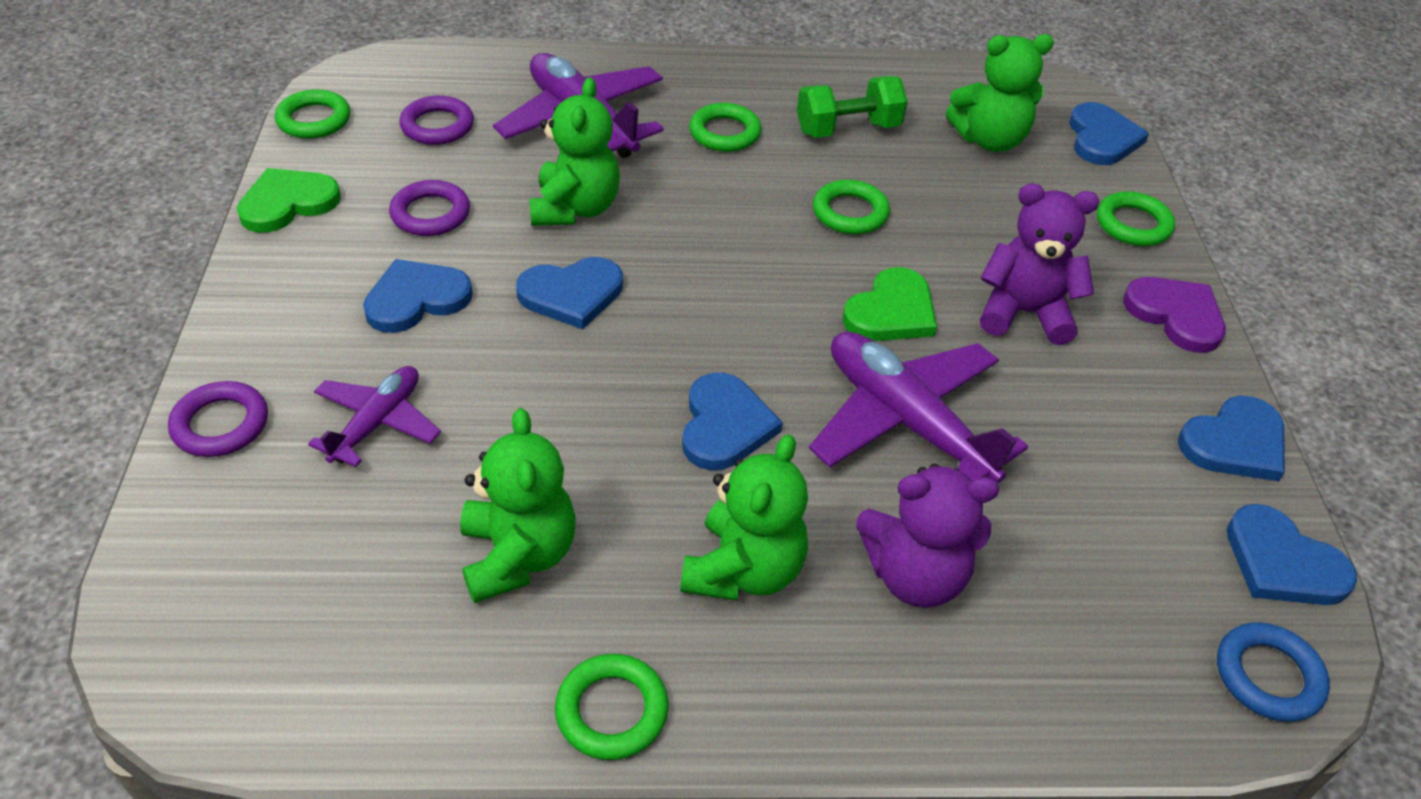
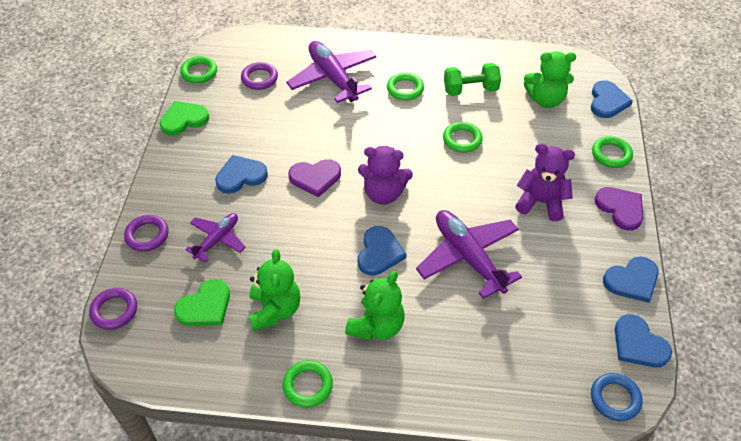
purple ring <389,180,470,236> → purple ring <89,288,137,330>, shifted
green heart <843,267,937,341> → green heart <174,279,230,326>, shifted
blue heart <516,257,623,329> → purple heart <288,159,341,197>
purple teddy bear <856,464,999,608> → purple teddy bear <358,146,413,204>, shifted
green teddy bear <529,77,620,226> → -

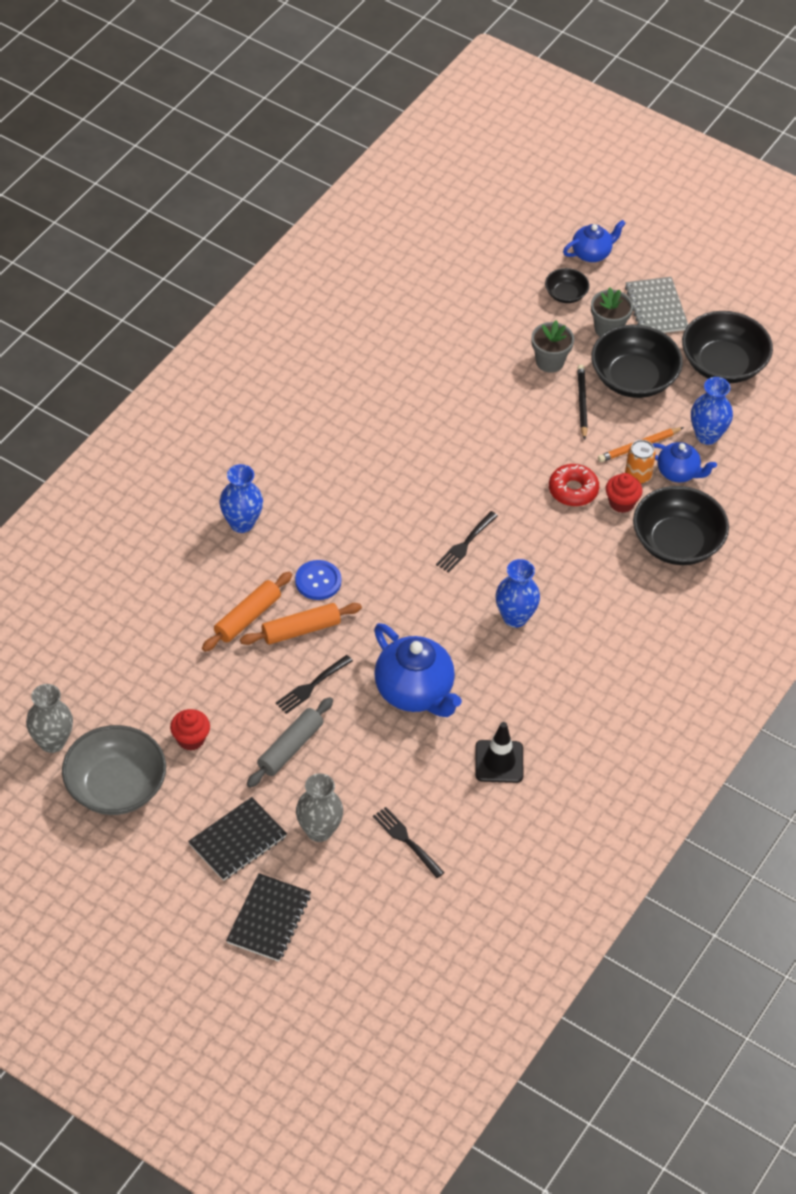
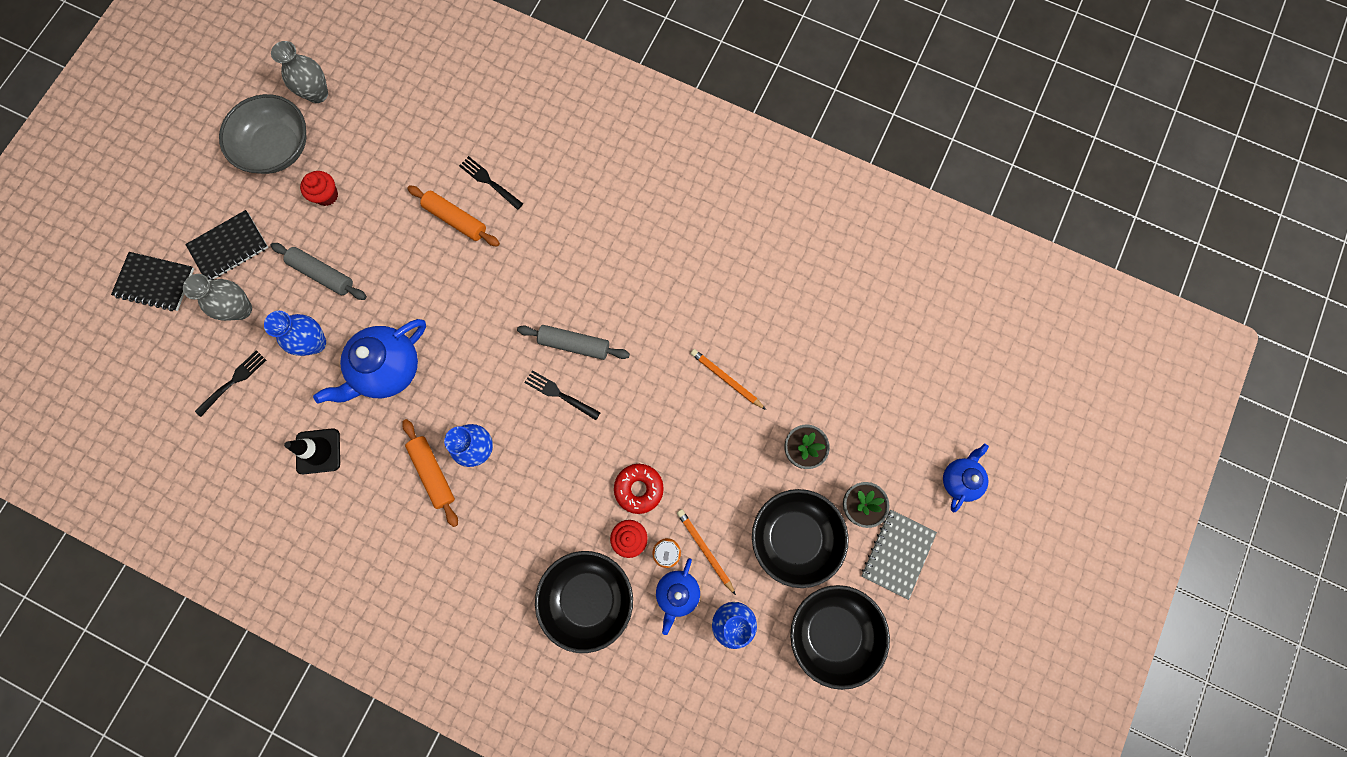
black notebook <188,797,287,881> → black notebook <185,210,268,281>, 75 degrees counterclockwise
blue vase <219,464,263,533> → blue vase <264,311,326,356>, shifted
orange rolling pin <240,603,362,645> → orange rolling pin <402,419,458,527>, shifted
black fork <275,655,353,714> → black fork <459,156,523,210>, shifted
- → grey rolling pin <517,325,630,360>
- → orange pencil <690,349,766,410>
grey notebook <625,277,688,333> → grey notebook <861,510,937,600>, 45 degrees counterclockwise
blue teapot <563,220,626,262> → blue teapot <943,444,989,512>, 120 degrees counterclockwise
blue button <295,560,341,600> → -
black bowl <545,268,590,303> → -
black pencil <577,365,588,440> → -

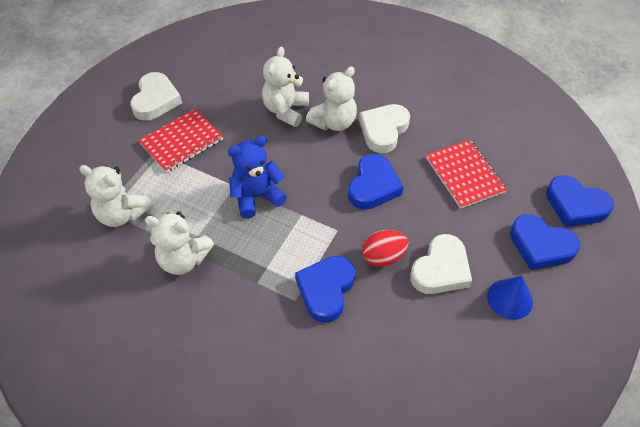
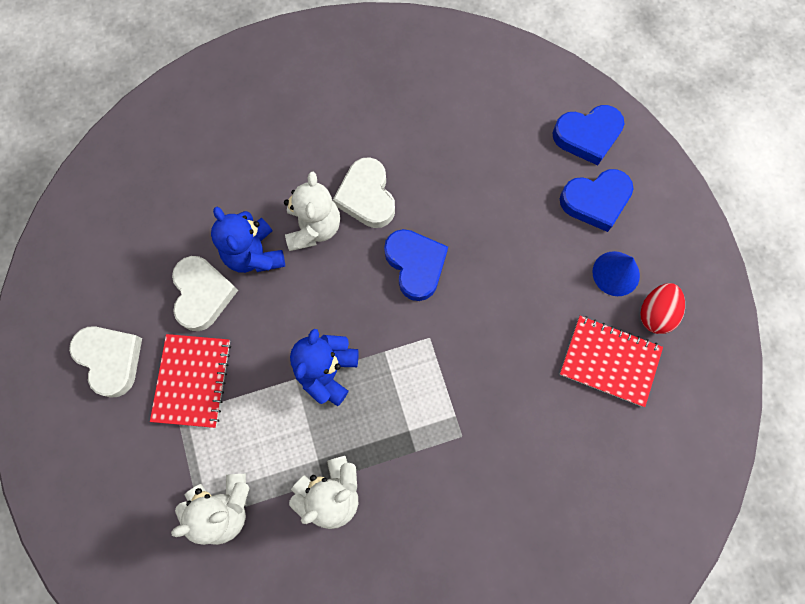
white heart <410,234,472,294> → white heart <172,256,238,331>, shifted
white teddy bear <262,47,309,127> → blue teddy bear <211,207,285,273>
red notebook <426,140,507,209> → red notebook <559,316,663,407>, shifted
red egg <362,230,409,267> → red egg <640,283,685,334>, shifted
blue heart <295,256,356,323> → -

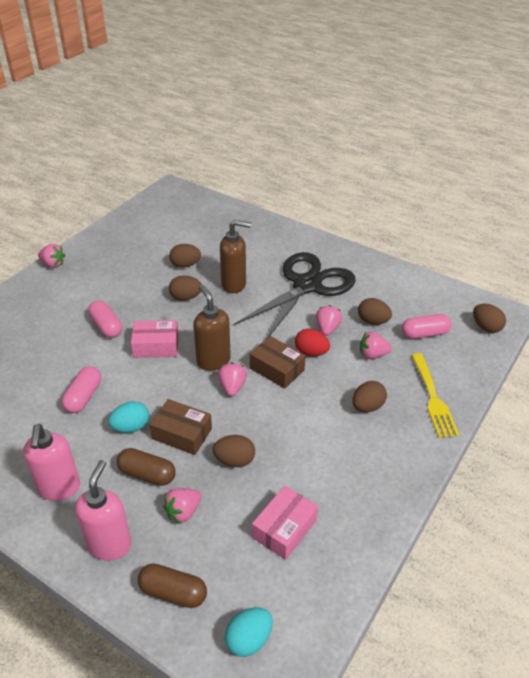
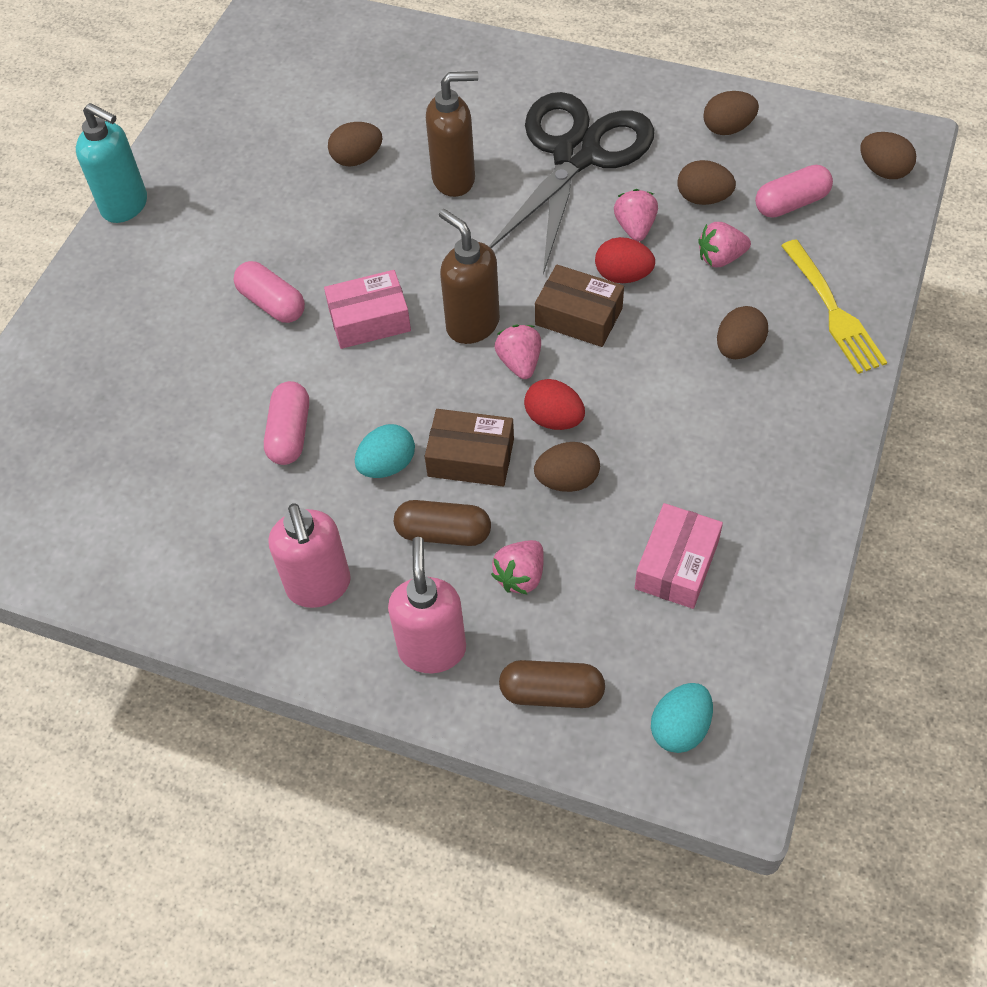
pink strawberry <38,244,66,268> → turquoise soap dispenser <76,103,147,223>
- → red egg <524,379,585,430>
brown egg <169,275,202,301> → brown egg <703,91,759,135>, shifted

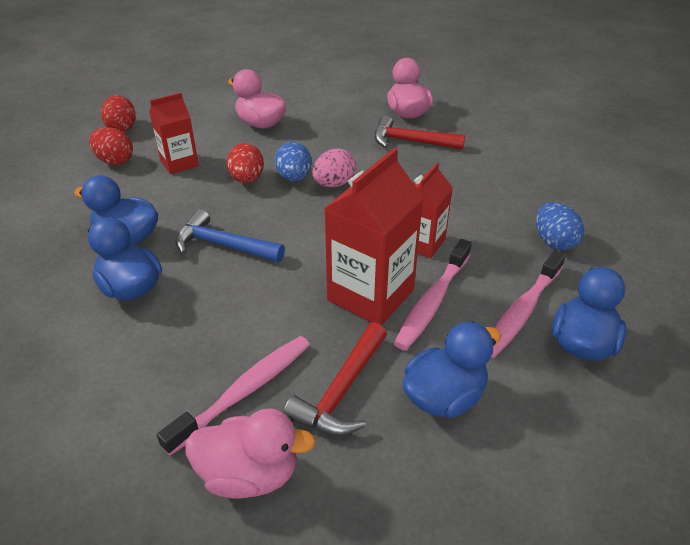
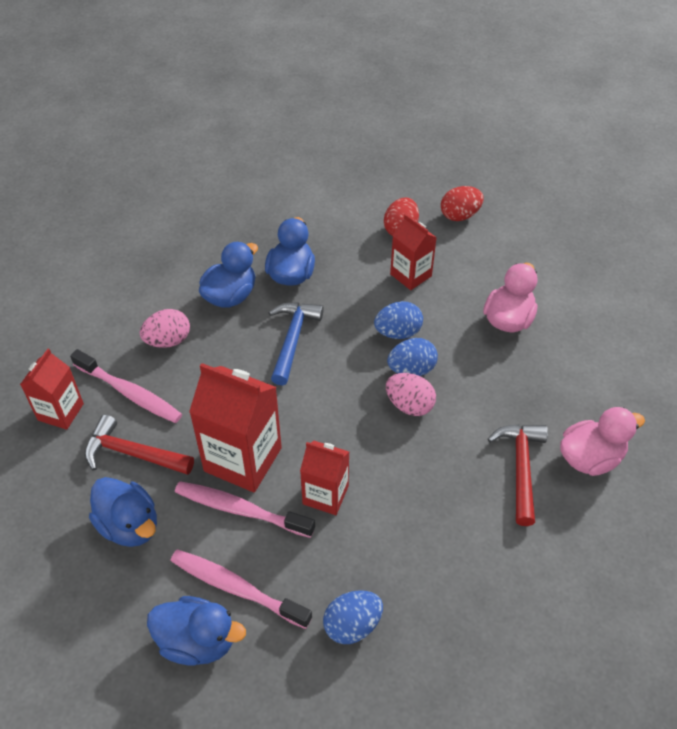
pink duck <185,409,316,499> → red carton <20,349,84,430>
- → pink egg <140,309,190,348>
red egg <227,143,264,183> → blue egg <374,301,423,339>

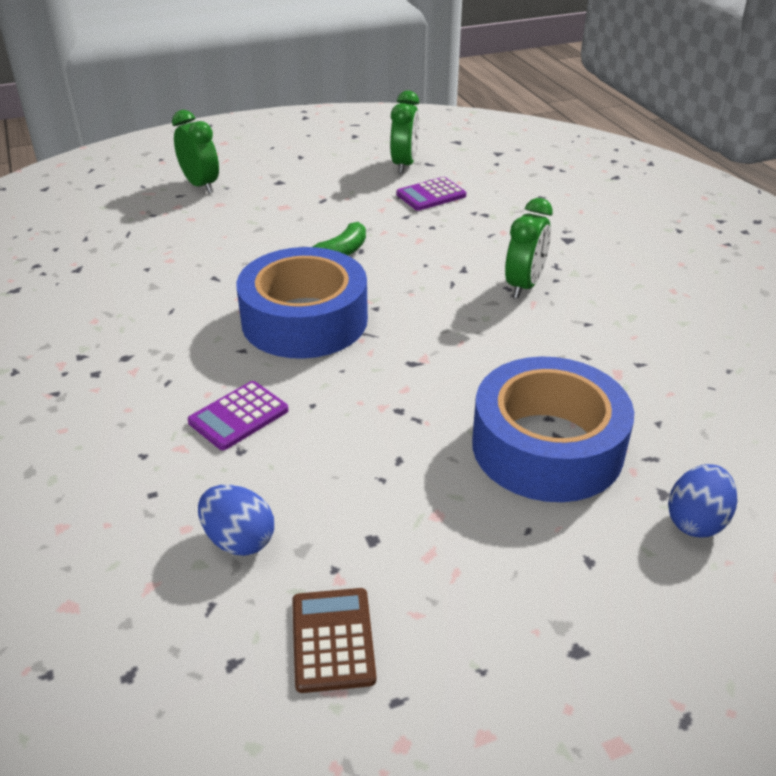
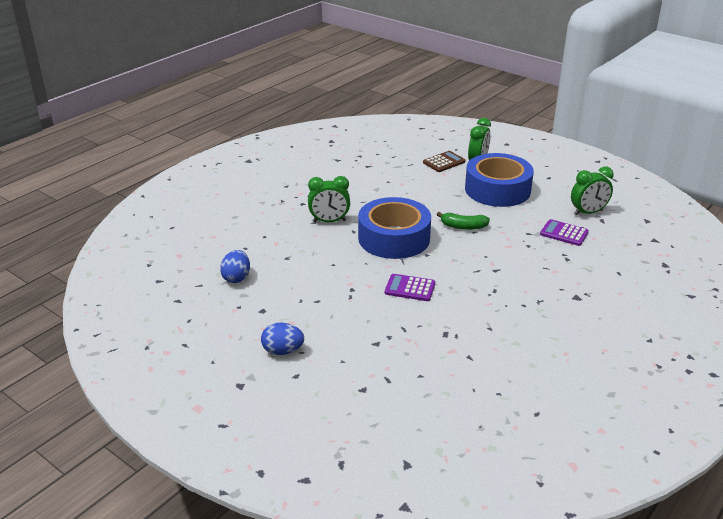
blue egg <668,464,737,537> → blue egg <261,323,304,355>, shifted
green clock <505,198,553,298> → green clock <308,176,350,222>, shifted
purple calculator <188,381,289,450> → purple calculator <385,274,435,301>, shifted
brown calculator <292,588,376,693> → brown calculator <423,151,465,172>, shifted
blue tape <472,356,634,502> → blue tape <465,153,534,207>, shifted

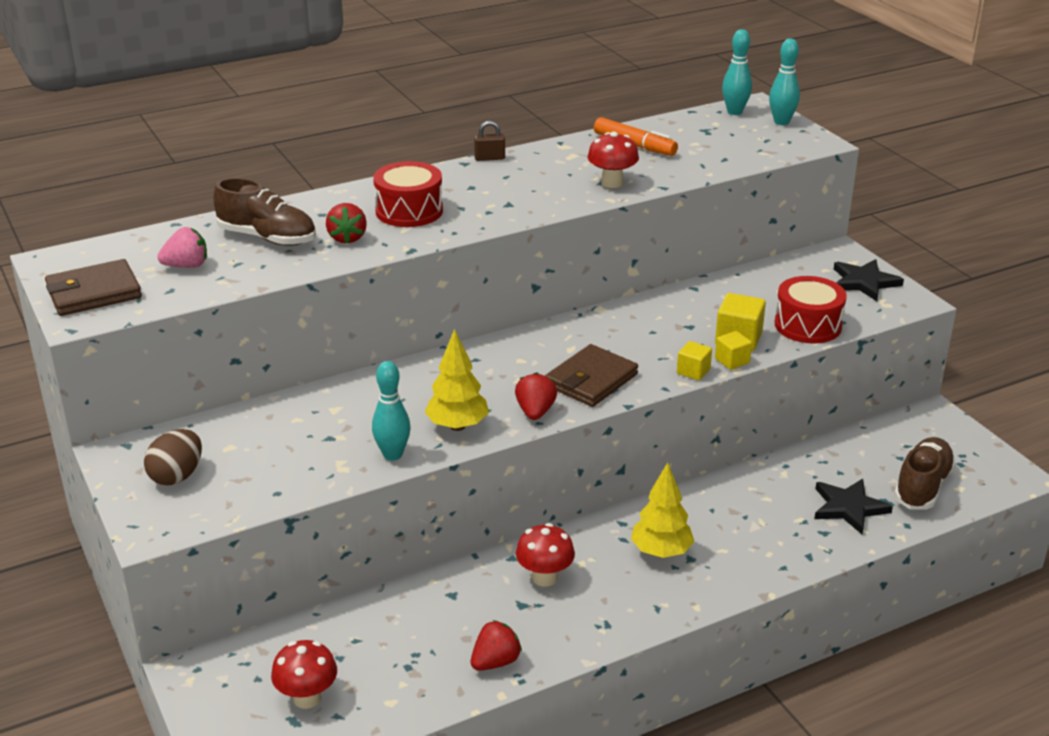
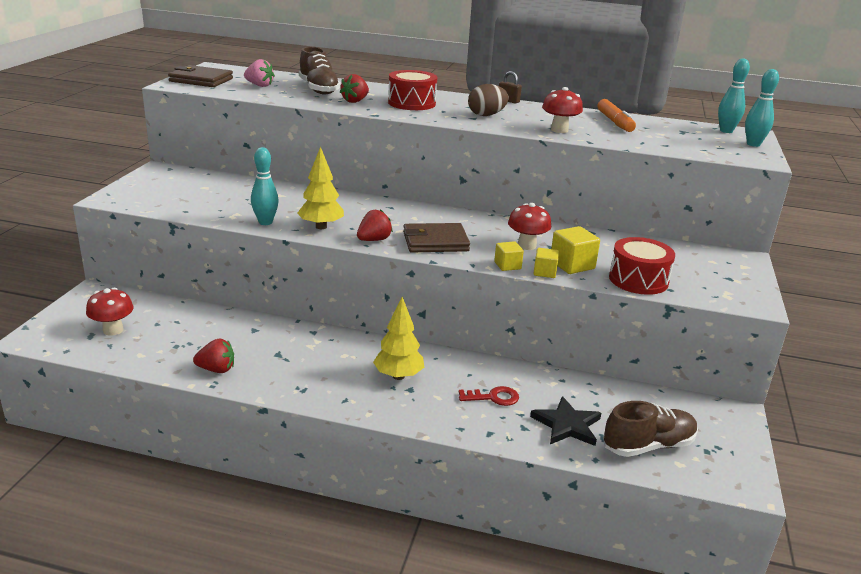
- → red key <459,386,519,406>
brown egg <144,429,202,485> → brown egg <468,84,509,116>, shifted
red mushroom <516,523,575,587> → red mushroom <508,203,551,250>, shifted
black star <834,259,904,301> → -

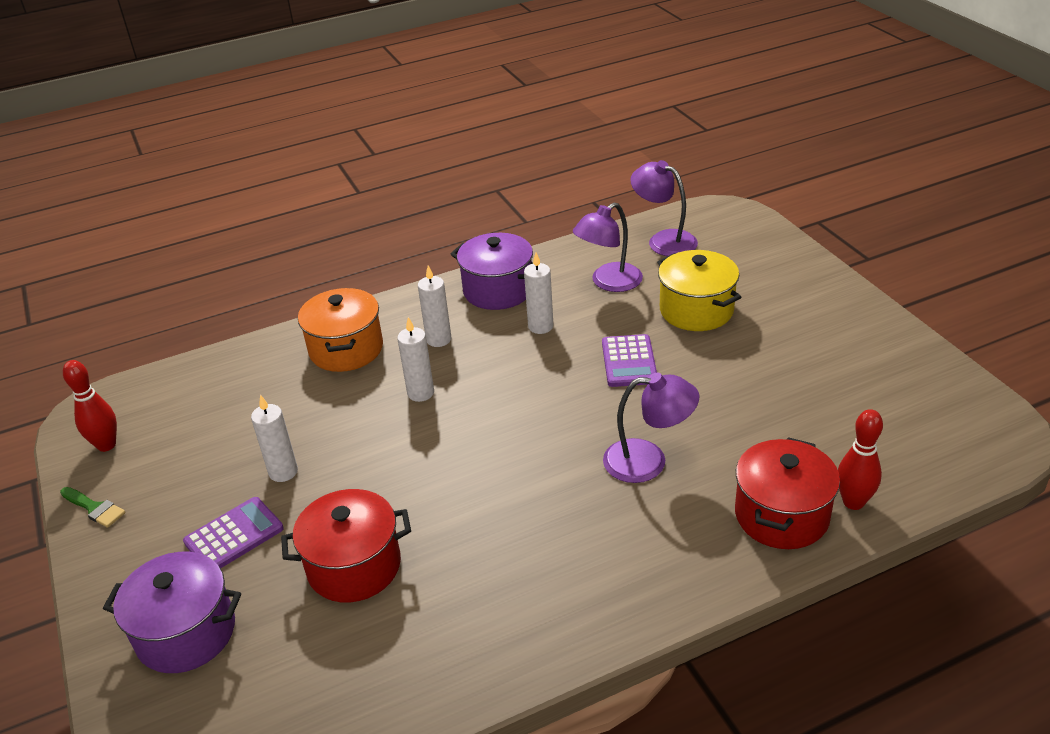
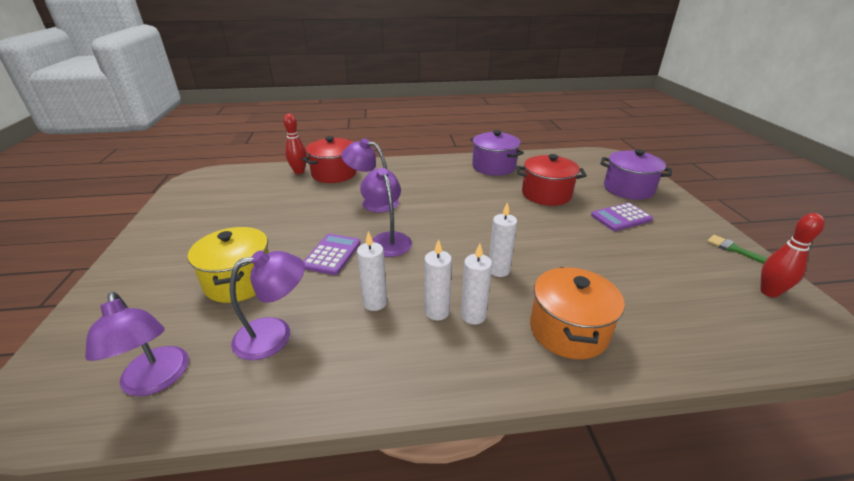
- → purple lamp <360,168,412,257>
white candle <251,395,298,482> → white candle <424,239,452,320>, shifted
purple pot <451,233,533,310> → purple pot <470,130,524,176>, shifted

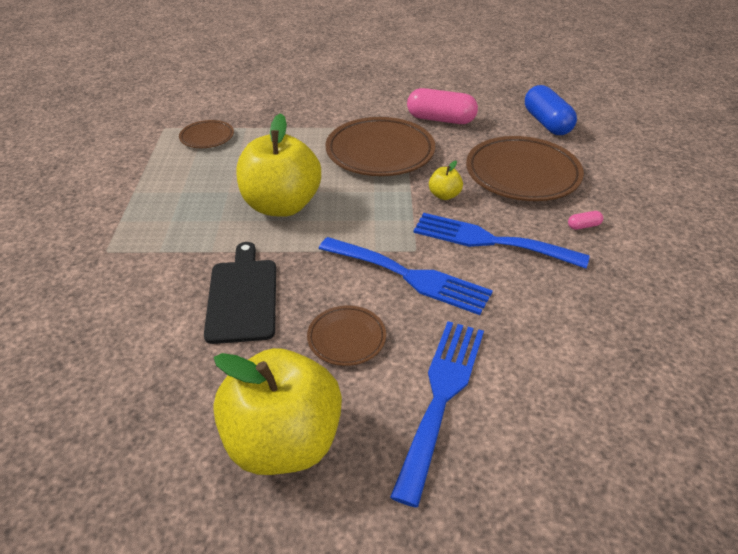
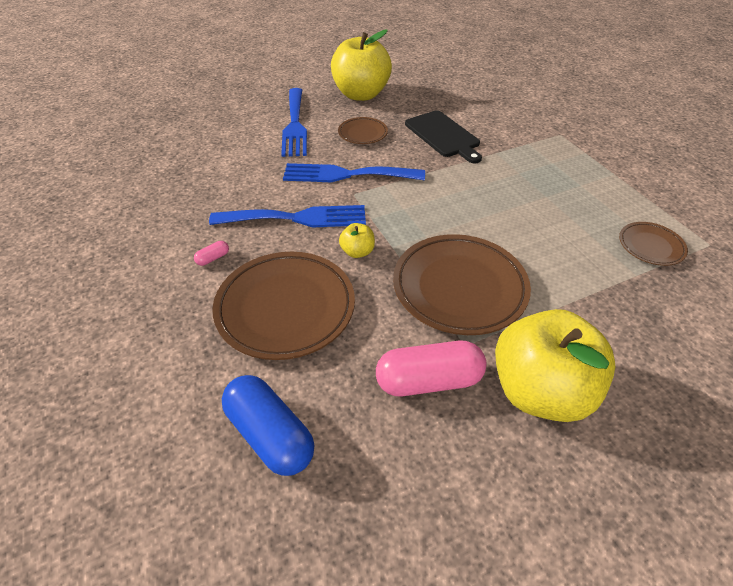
yellow apple <236,113,321,217> → yellow apple <495,309,615,422>, shifted

